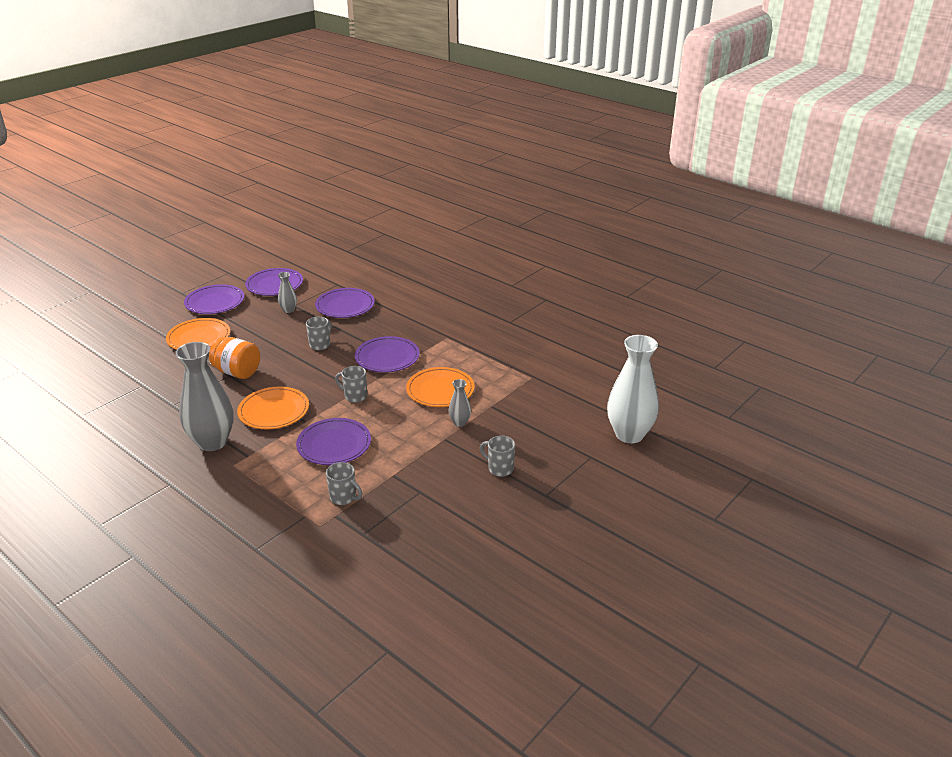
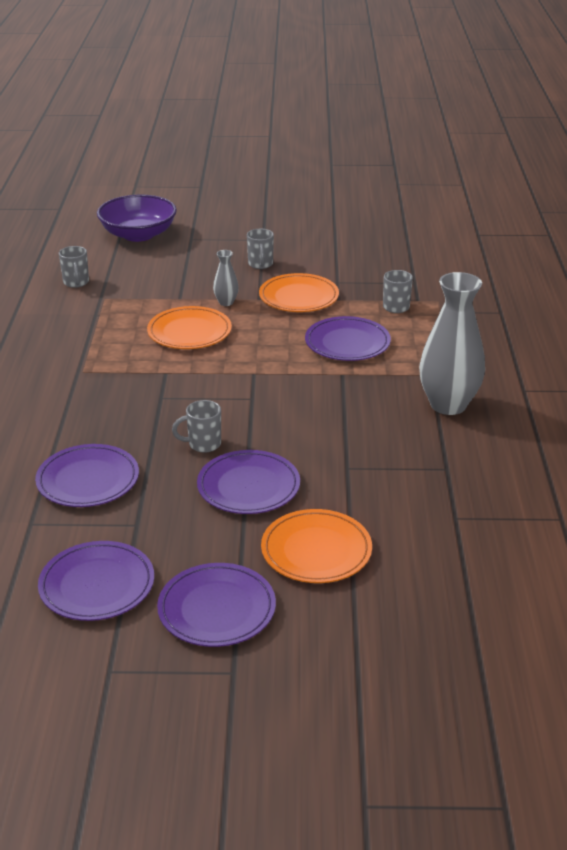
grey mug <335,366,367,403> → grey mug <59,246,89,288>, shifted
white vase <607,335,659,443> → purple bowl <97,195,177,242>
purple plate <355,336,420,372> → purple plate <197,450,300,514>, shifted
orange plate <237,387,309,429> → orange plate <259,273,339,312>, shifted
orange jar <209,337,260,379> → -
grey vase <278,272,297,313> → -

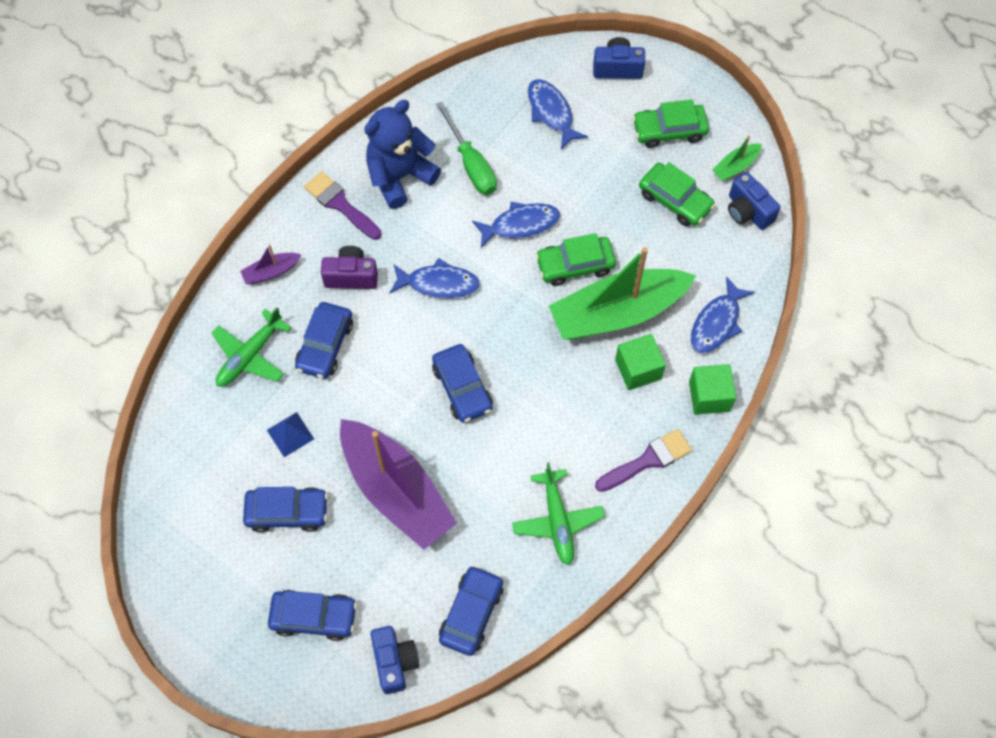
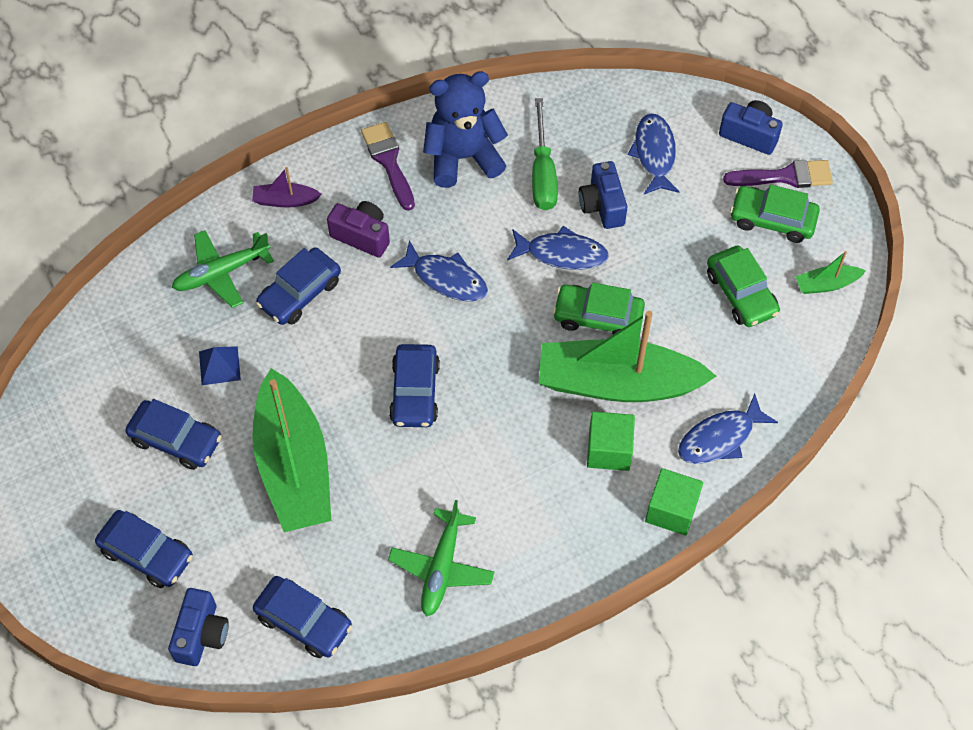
purple boat <340,419,457,550> → green boat <252,368,331,532>
blue car <439,565,503,656> → blue car <253,576,352,658>, 75 degrees clockwise
blue camera <728,172,781,230> → blue camera <579,161,627,229>, shifted
purple brush <595,429,692,492> → purple brush <723,160,833,188>, shifted

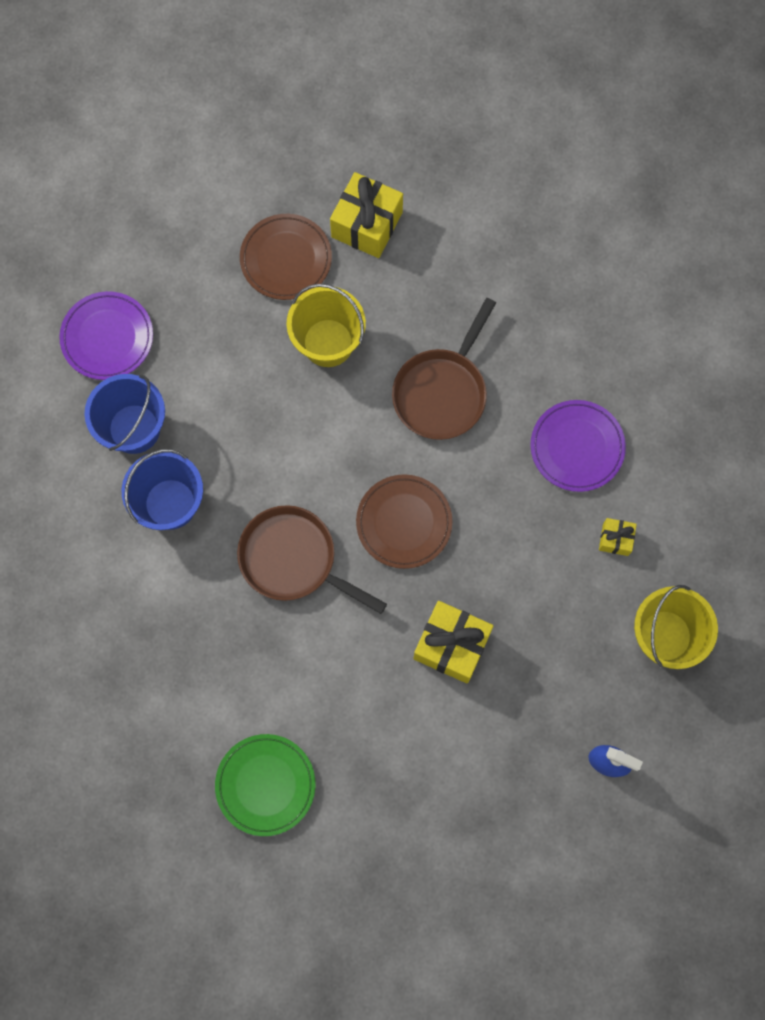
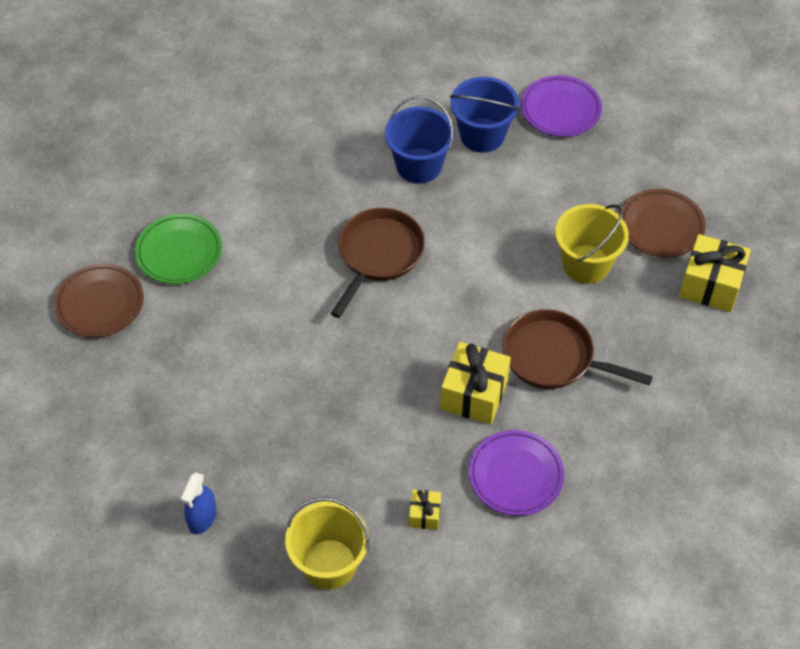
brown plate <356,474,452,569> → brown plate <54,264,144,337>, shifted
yellow gift <413,601,493,684> → yellow gift <440,342,511,425>, shifted

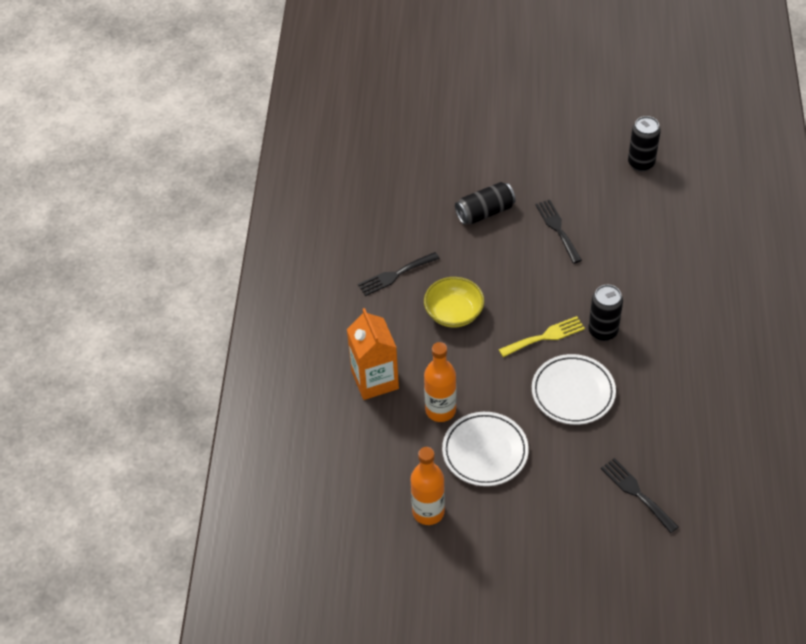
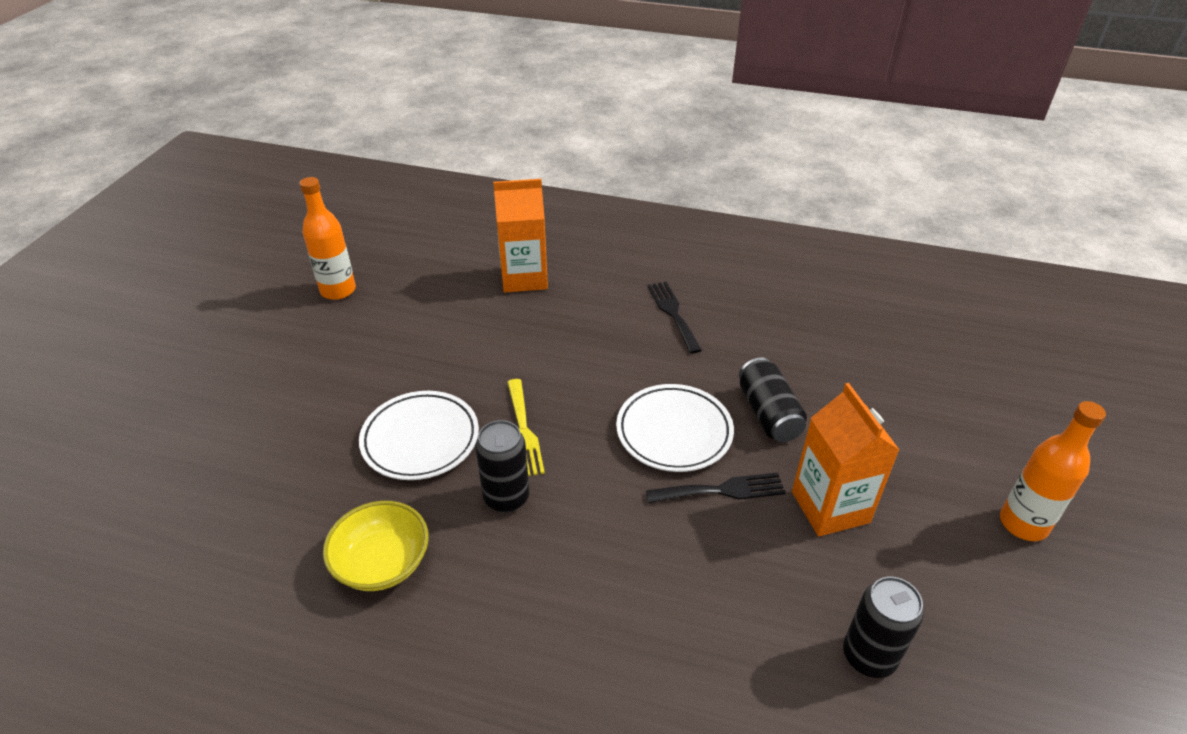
yellow bowl <424,277,484,328> → yellow bowl <323,501,429,591>, shifted
white plate <442,412,529,486> → white plate <616,384,734,472>, shifted
- → orange carton <792,383,899,536>
orange bottle <424,342,456,422> → orange bottle <1000,401,1106,541>, shifted
black fork <601,458,679,533> → -

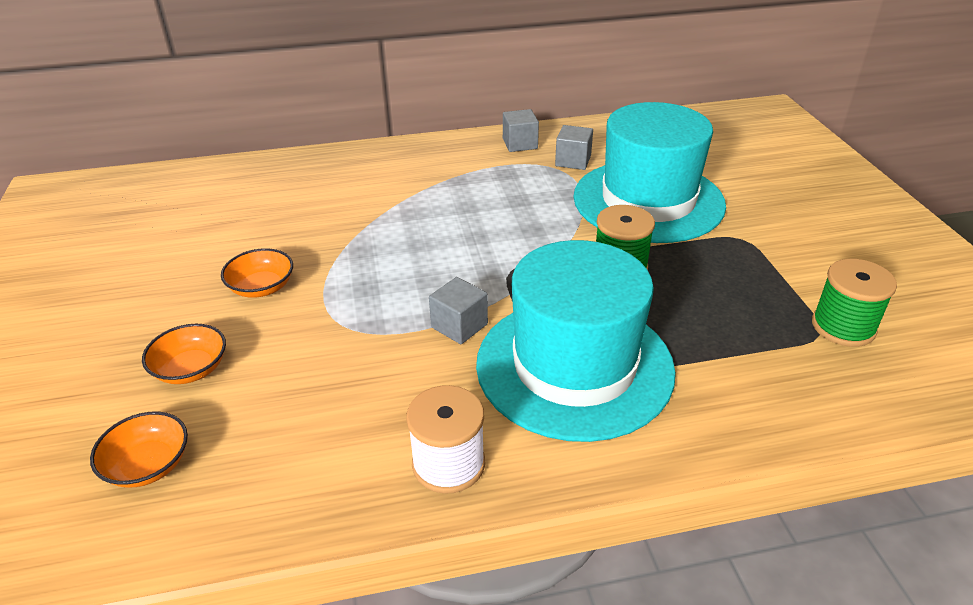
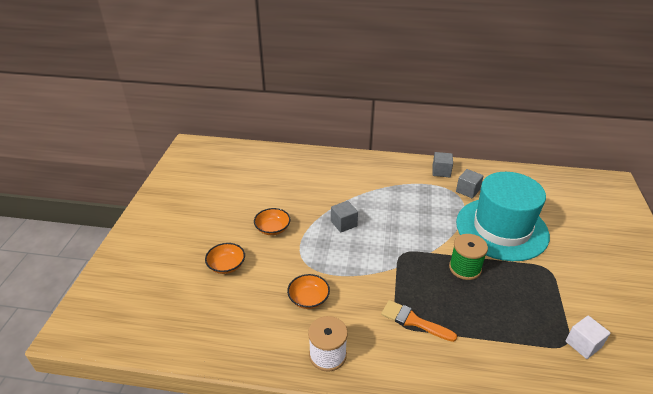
orange bowl <90,411,188,487> → orange bowl <287,274,330,309>, shifted
grey cube <429,277,488,344> → grey cube <331,201,358,233>, shifted
turquoise hat <476,240,676,442> → orange brush <381,300,457,342>
green spool <812,259,897,347> → white cube <566,316,610,359>

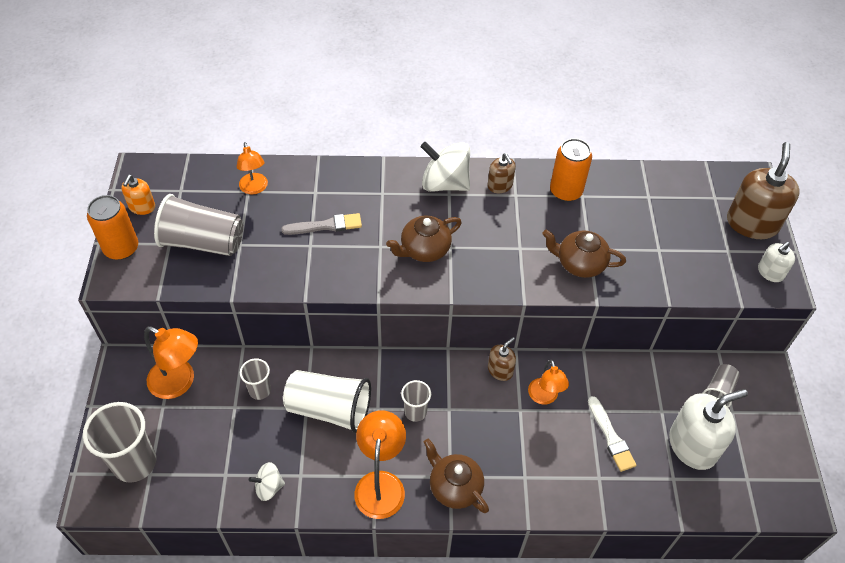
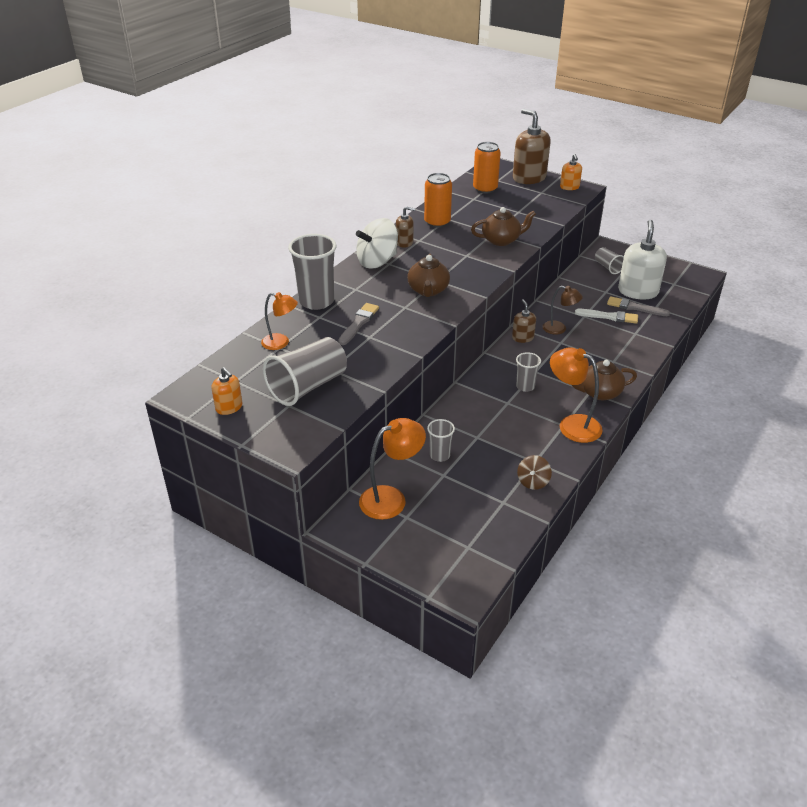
grey cup <83,402,156,483> → grey cup <288,234,337,310>, shifted
brown teapot <542,230,626,278> → brown teapot <471,207,536,246>, 150 degrees counterclockwise
orange can <87,195,138,260> → orange can <473,142,501,194>, shifted
white spinning top <249,462,285,501> → brown spinning top <517,455,552,490>
orange lamp <528,360,569,405> → brown lamp <542,286,583,335>
white soap dispenser <758,242,795,282> → orange soap dispenser <560,154,582,190>
- → grey brush <607,296,670,316>
white cup <283,370,371,433> → -

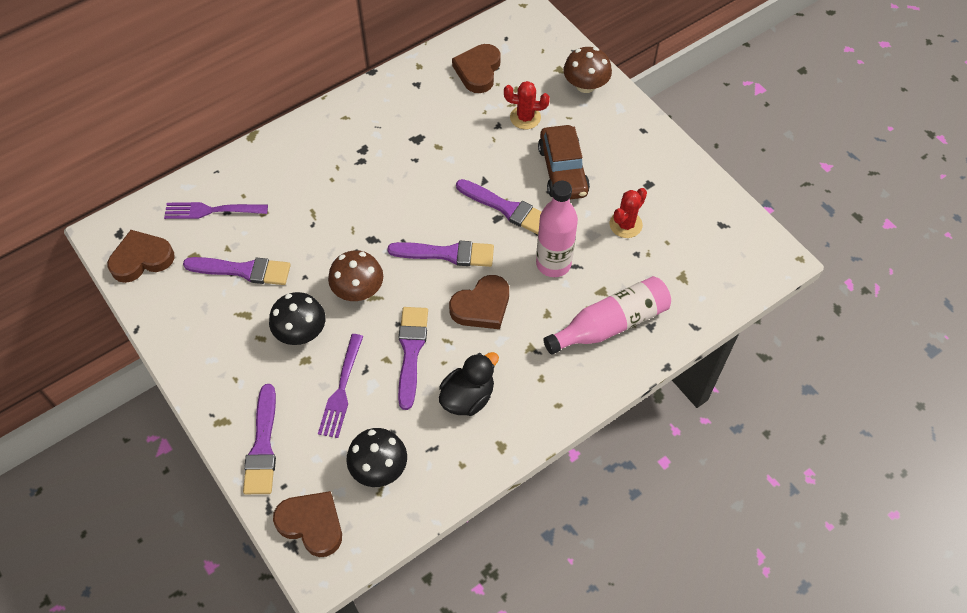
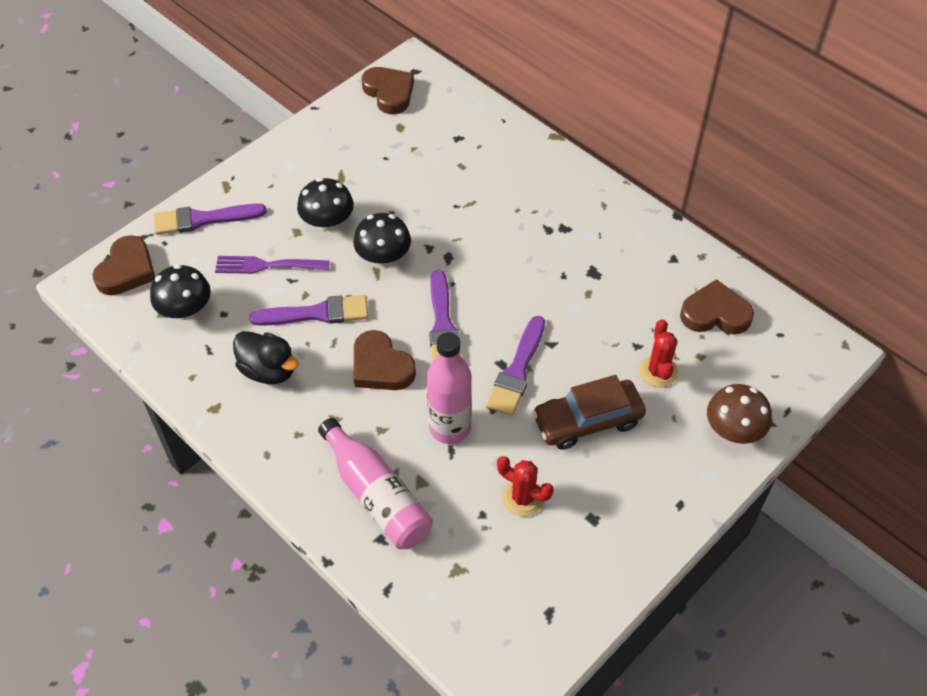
brown mushroom <328,250,383,301> → black mushroom <353,213,411,267>
purple fork <164,202,268,219> → -
purple brush <183,257,291,285> → -

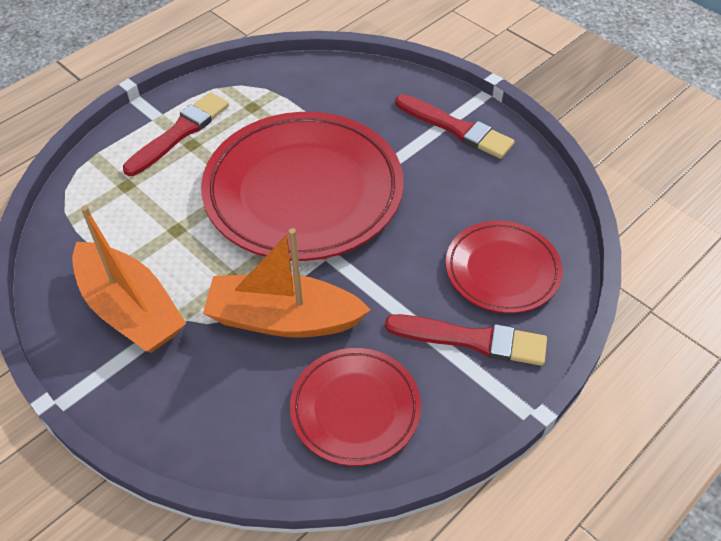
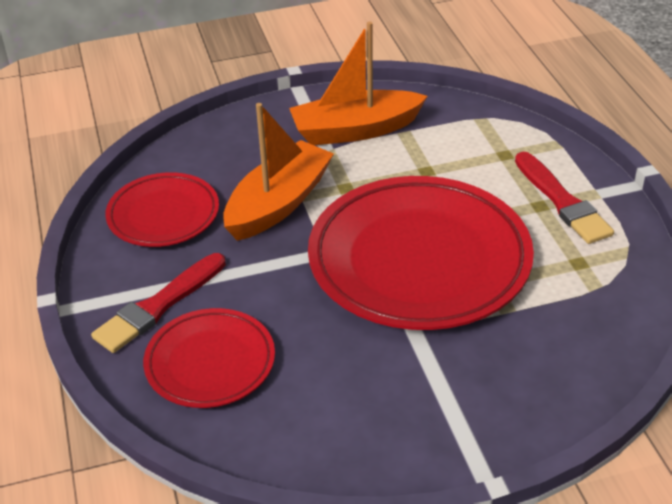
red brush <395,94,515,159> → -

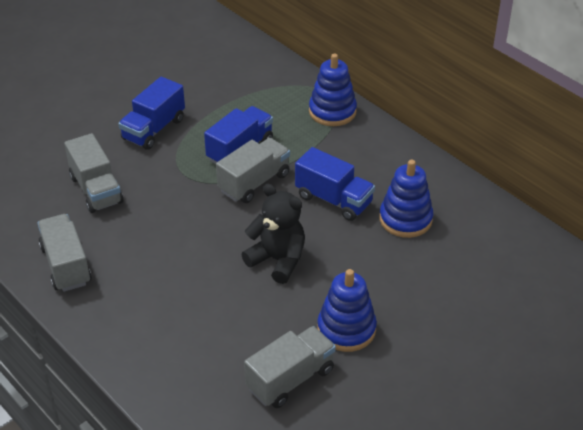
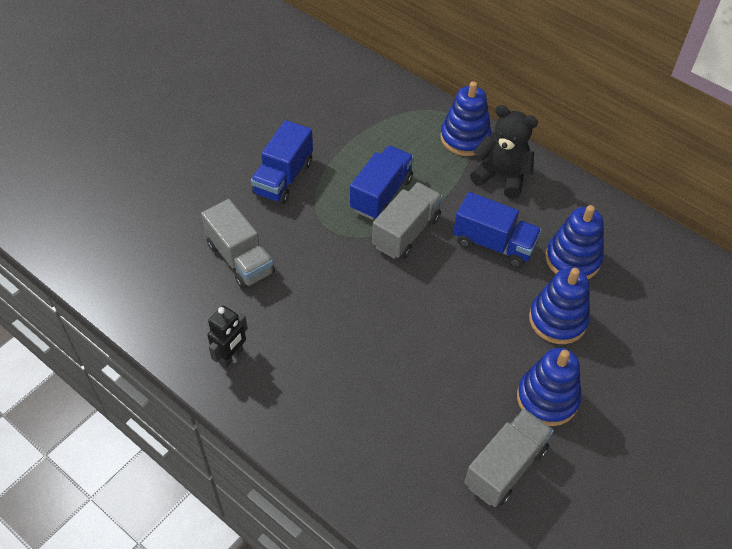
grey truck <37,214,92,292> → black robot <207,305,248,368>
black teddy bear <242,184,305,284> → black teddy bear <470,105,538,199>, shifted
- → blue stacking toy <529,268,590,344>

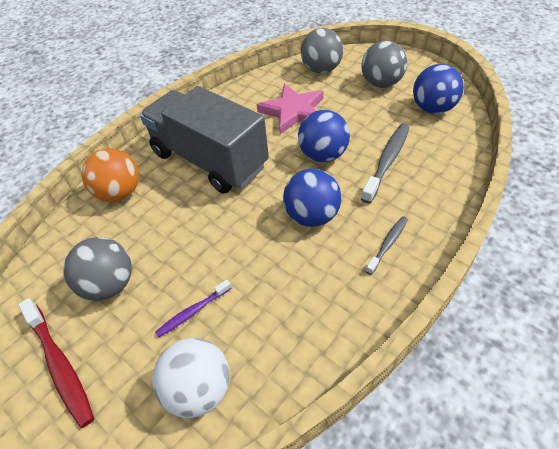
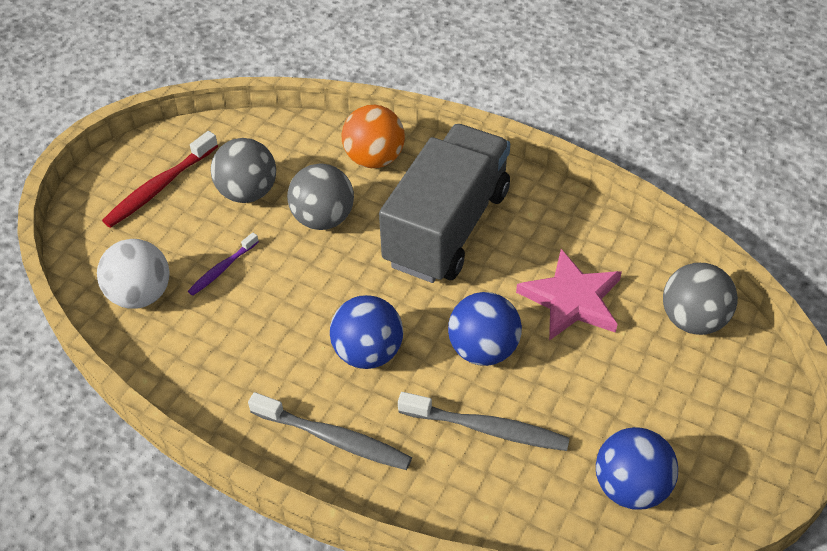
purple toothbrush <155,279,231,337> → purple toothbrush <188,232,259,296>, 90 degrees counterclockwise
grey toothbrush <366,216,408,275> → grey toothbrush <248,392,412,470>, x1.70
grey ball <361,41,407,88> → grey ball <287,163,354,230>, shifted

